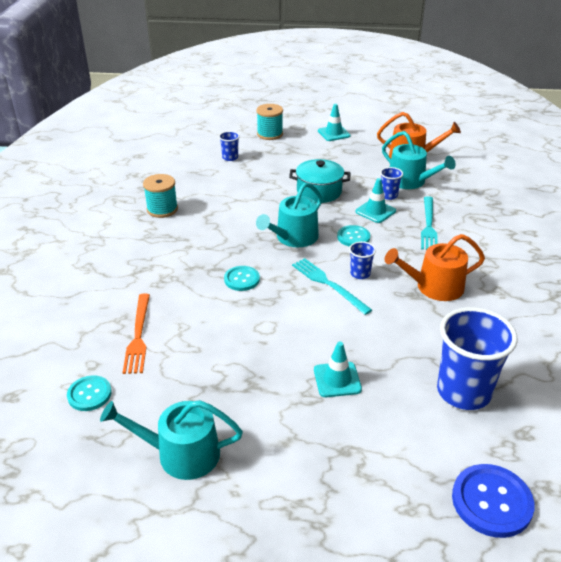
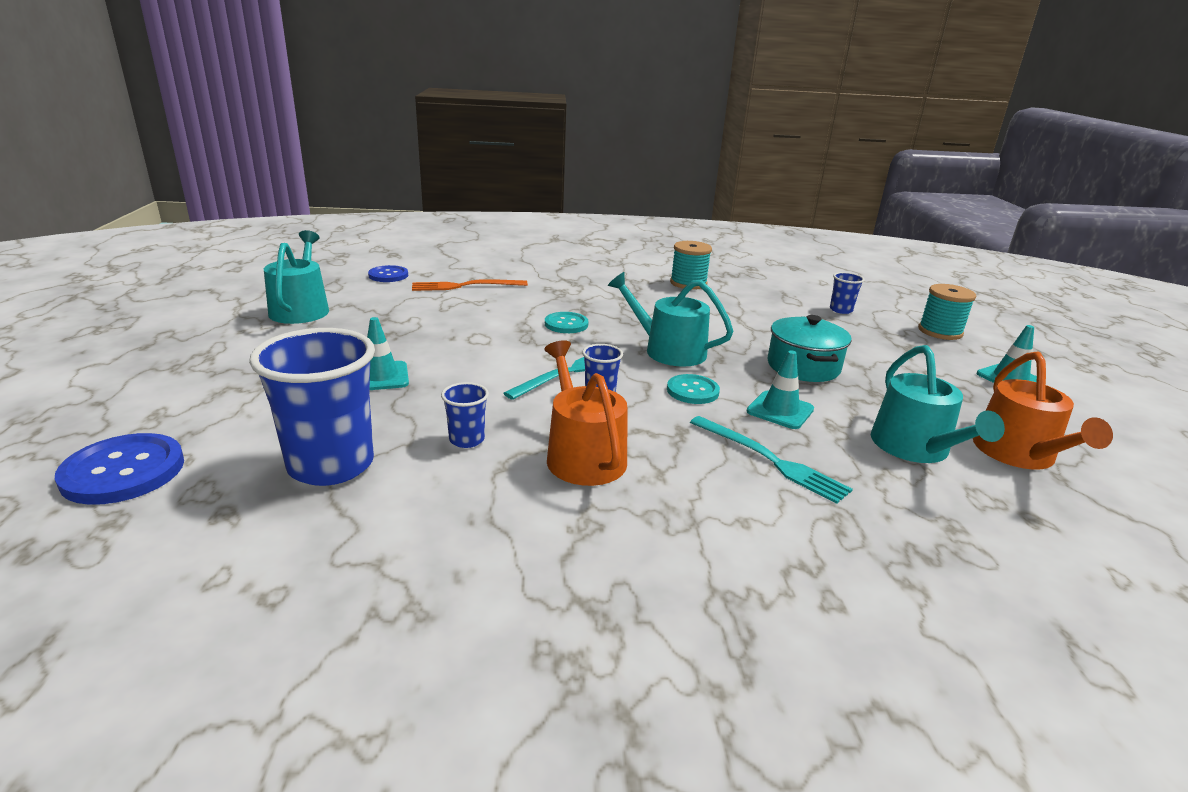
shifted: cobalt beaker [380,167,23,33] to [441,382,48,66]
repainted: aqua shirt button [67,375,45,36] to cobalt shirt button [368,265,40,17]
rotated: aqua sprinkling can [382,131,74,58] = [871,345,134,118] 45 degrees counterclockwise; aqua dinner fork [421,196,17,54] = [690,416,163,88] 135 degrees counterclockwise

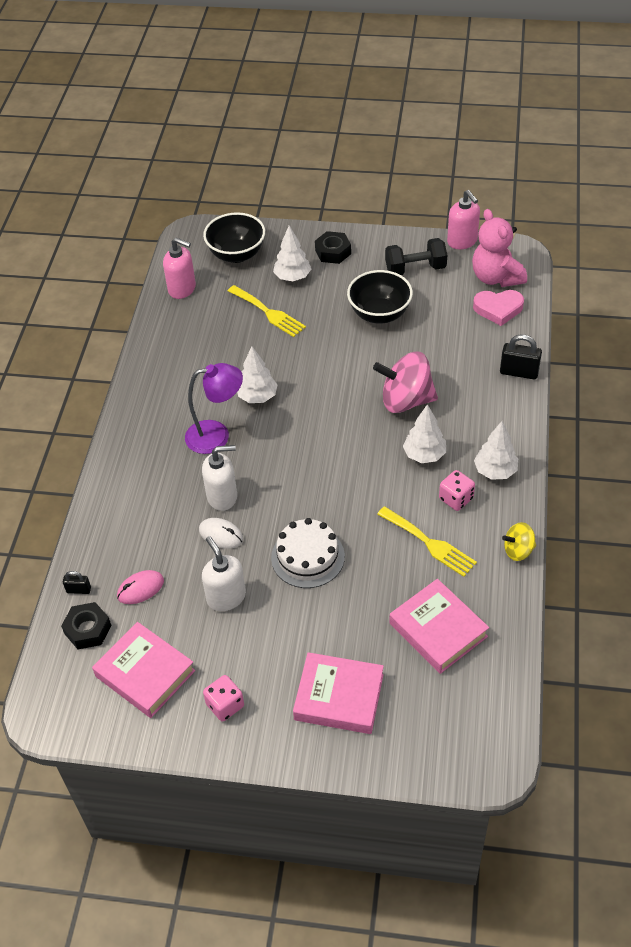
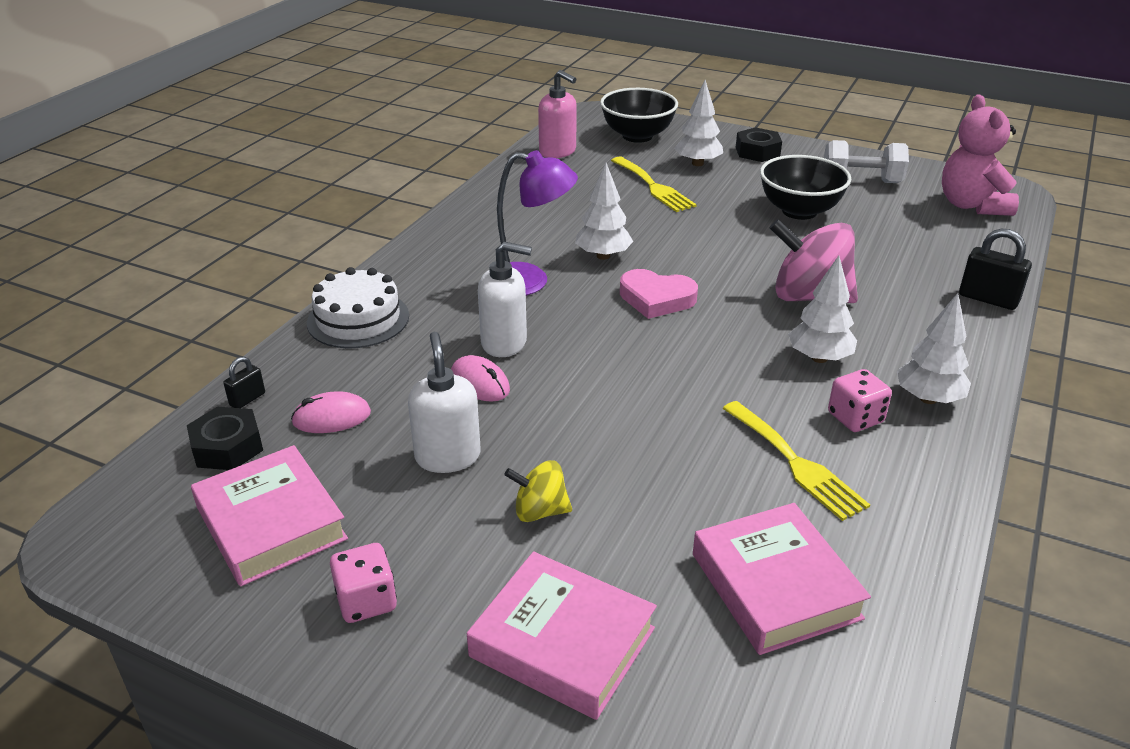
gone: pink soap dispenser [447,190,33,59]
shifted: pink heart shape [473,290,51,36] to [620,269,78,50]; pure white gateau [271,518,74,70] to [307,267,102,82]; bright yellow toy top [502,522,34,39] to [504,460,68,62]
repainted: black free weight [385,238,62,37] to pure white free weight [824,140,85,43]; pure white computer mouse [199,518,44,31] to pink computer mouse [451,355,59,47]
rotated: black padlock [63,571,28,23] = [223,356,42,52] 75 degrees counterclockwise

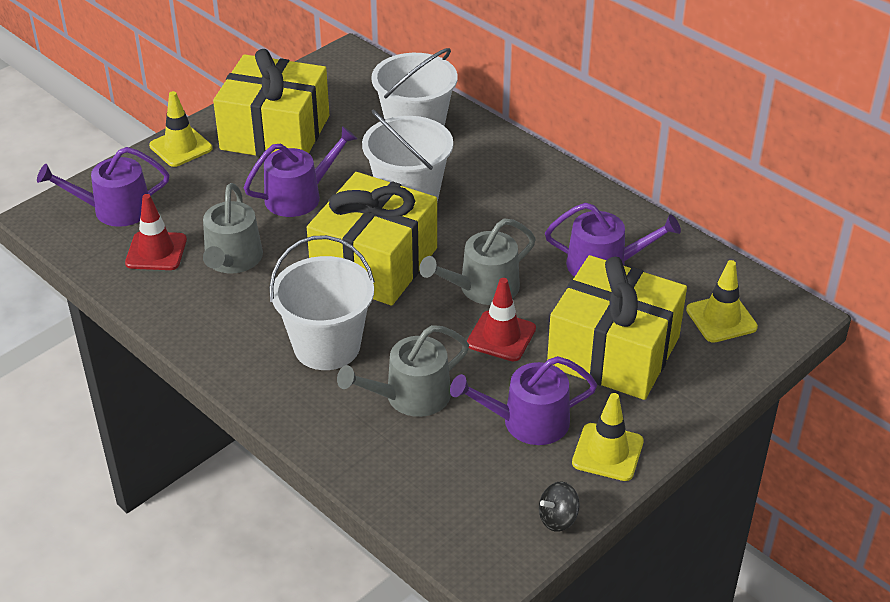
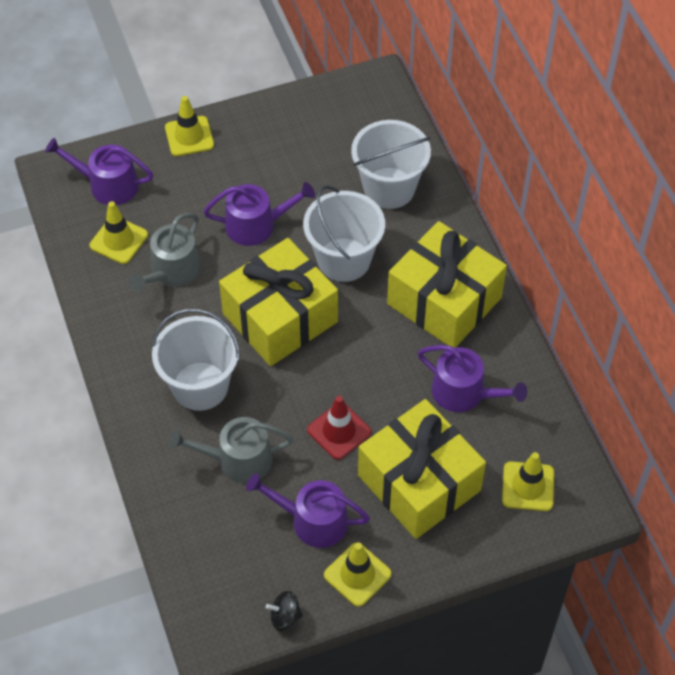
gone: grey sprinkling can [419,219,117,86]
shifted: bright yellow gift [213,49,116,108] to [387,221,120,127]
repainted: crimson safety cone [125,194,62,76] to bright yellow safety cone [90,201,58,63]

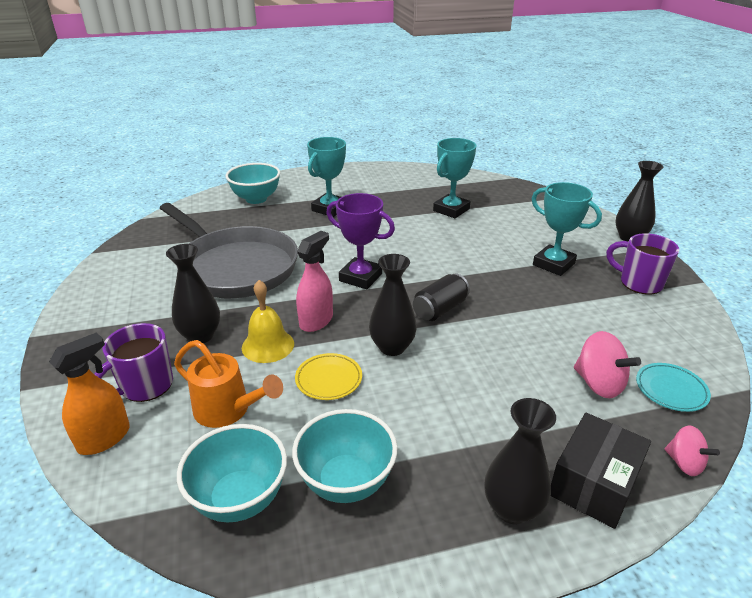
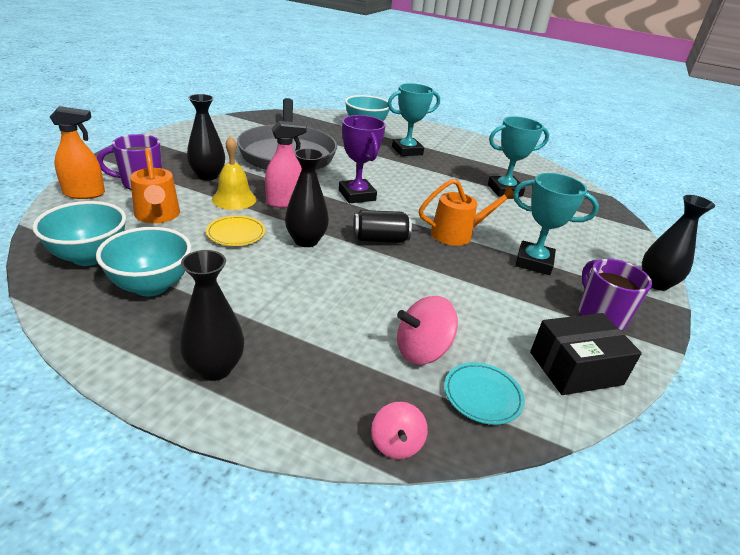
new: orange sprinkling can [419,179,95,67]
shifted: black parcel [551,413,100,116] to [530,313,112,82]
rotated: aqua award cup [531,182,71,94] = [513,173,86,102] 60 degrees counterclockwise; pink toy top [574,331,67,67] = [397,296,61,69] 75 degrees clockwise

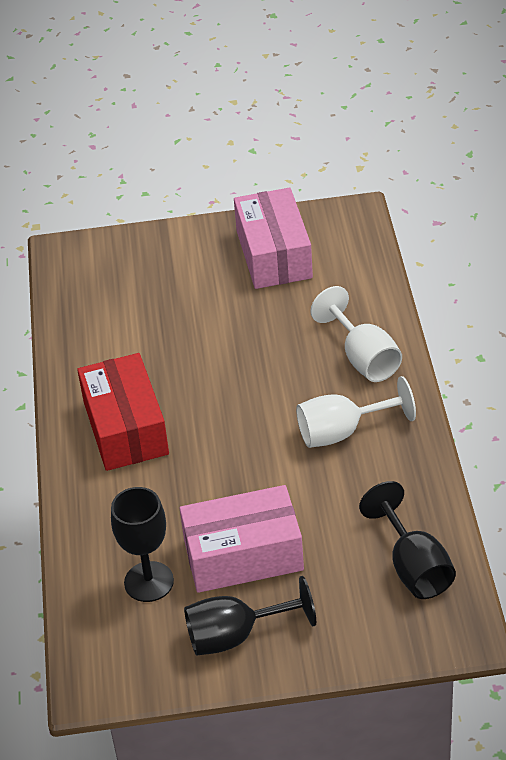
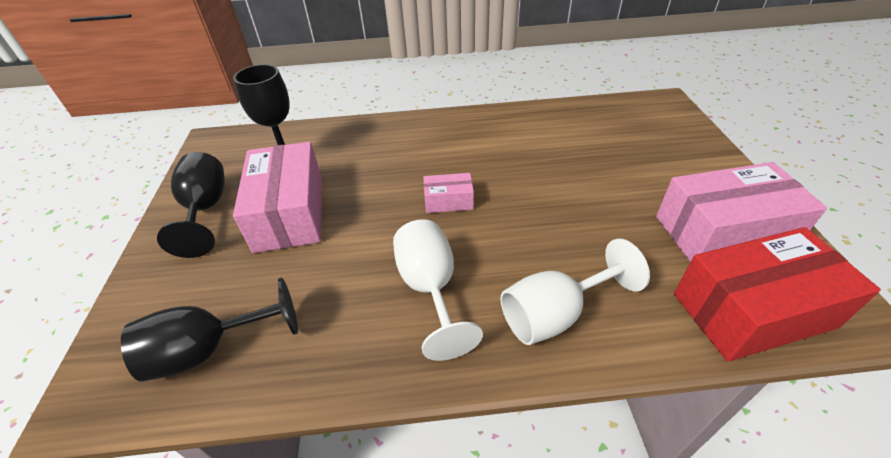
new: pink parcel [423,173,51,40]
shifted: crimson parcel [77,353,92,118] to [674,227,207,135]

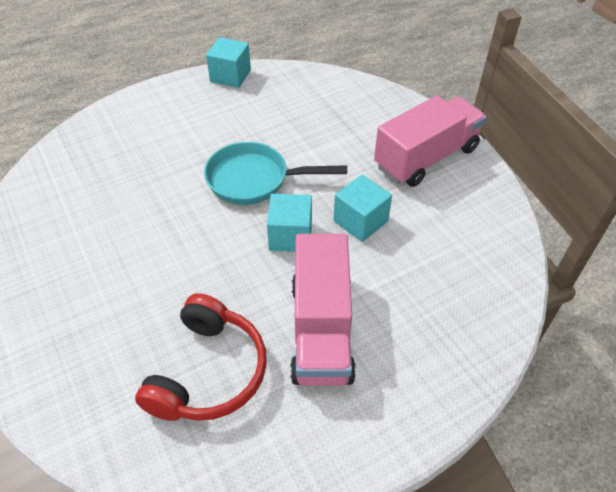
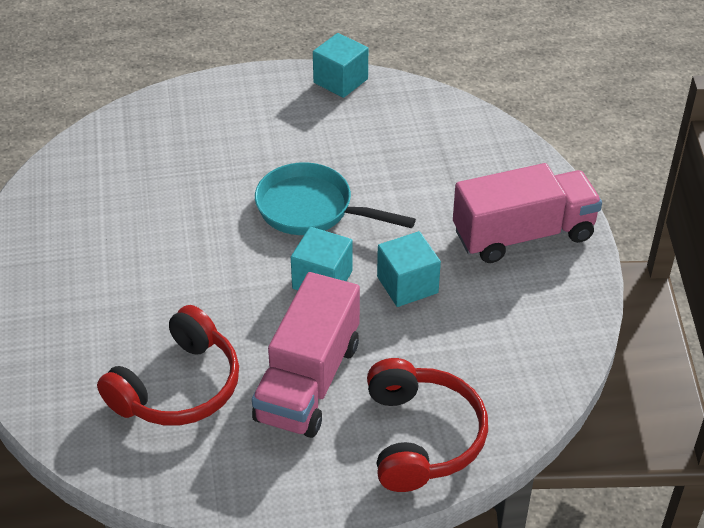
new: crimson headset [367,358,121,134]

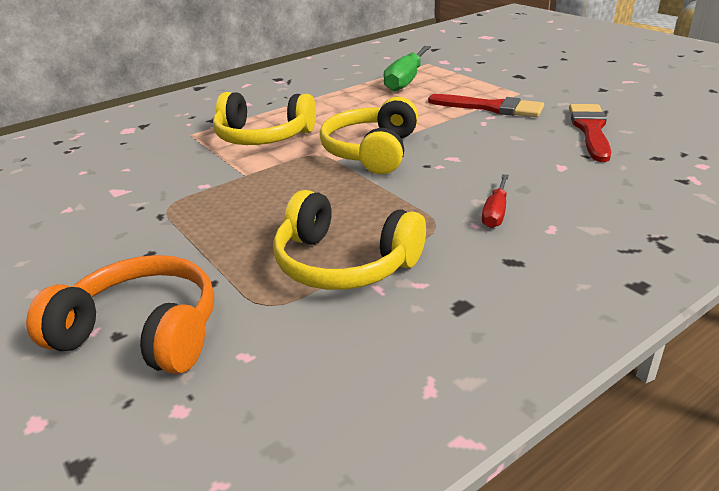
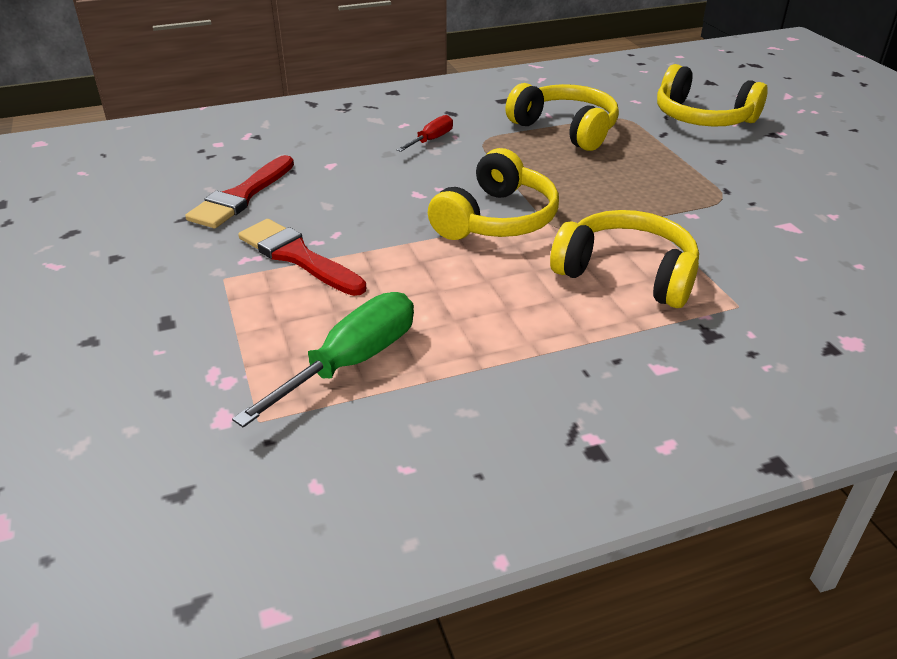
repainted: orange headset [26,255,188,119] to bright yellow headset [657,64,111,63]

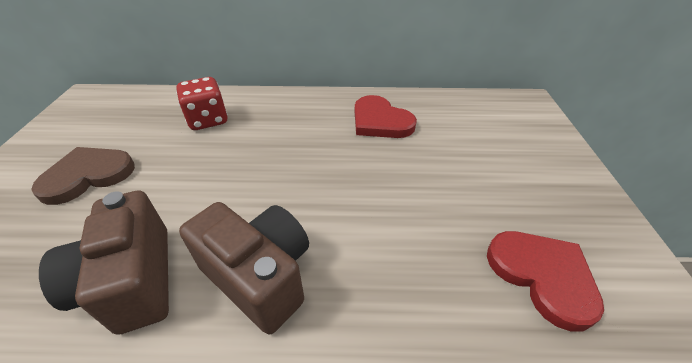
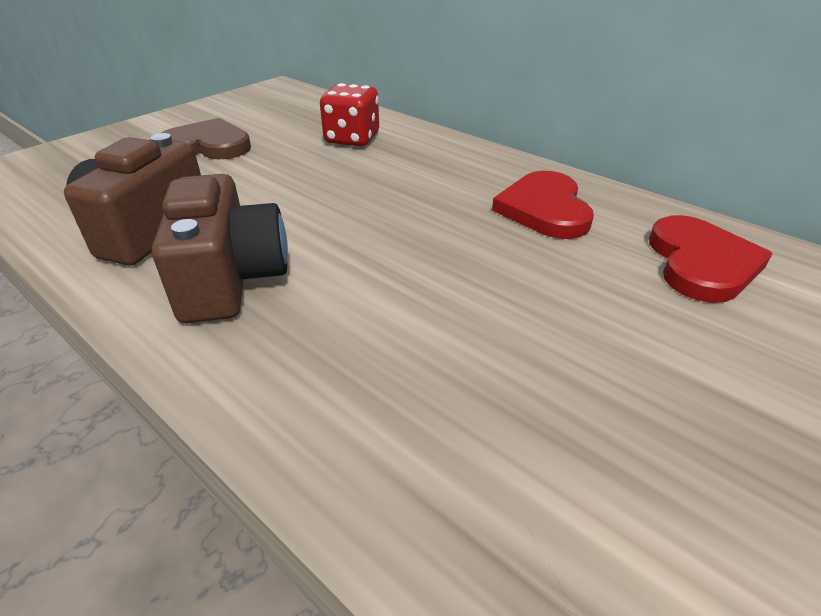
shifted: crimson heart shape [487,231,117,101] to [649,215,123,88]

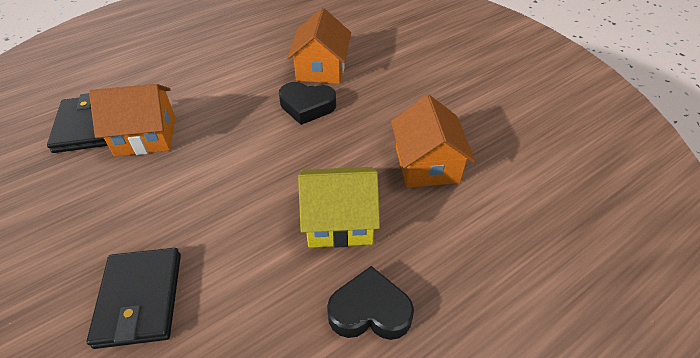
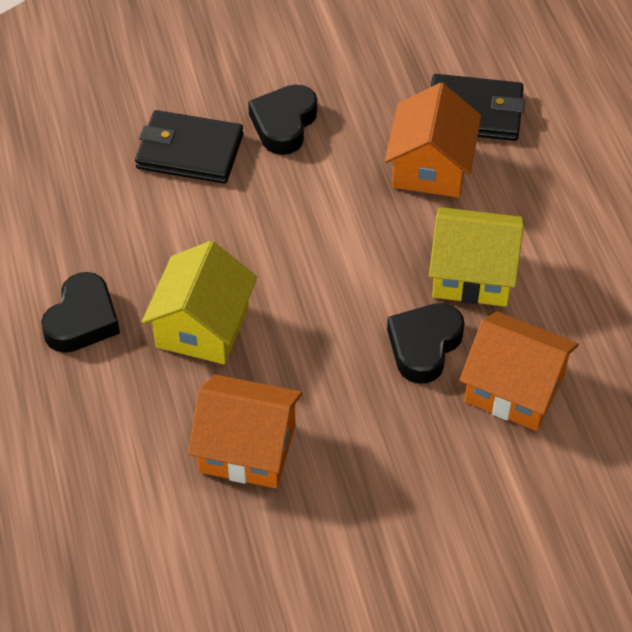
new: black heart shape [248,84,69,71]; bright yellow house [429,207,95,100]

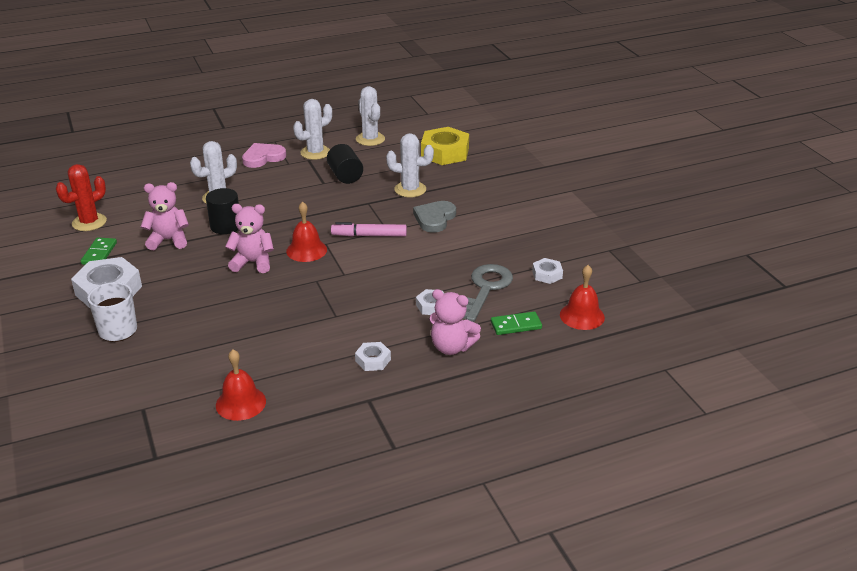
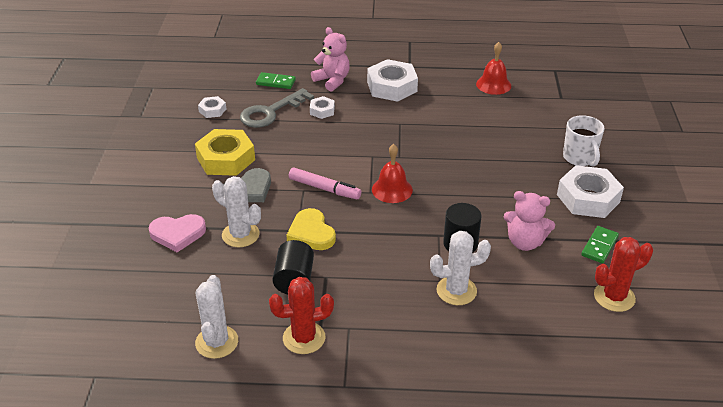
gone: pink teddy [225,204,49,69]; crimson bell [560,265,45,65]
new: bright yellow heart shape [286,208,50,42]
shifted: bright yellow hexagon nut [421,127,48,38] to [195,129,60,47]; pink heart shape [242,143,44,25] to [149,214,57,38]
repainted: pure white saguaro cactus [293,99,39,61] to crimson saguaro cactus [269,277,65,77]
scaled: pure white hexagon nut [355,342,36,29] = [367,59,51,43] x2.00

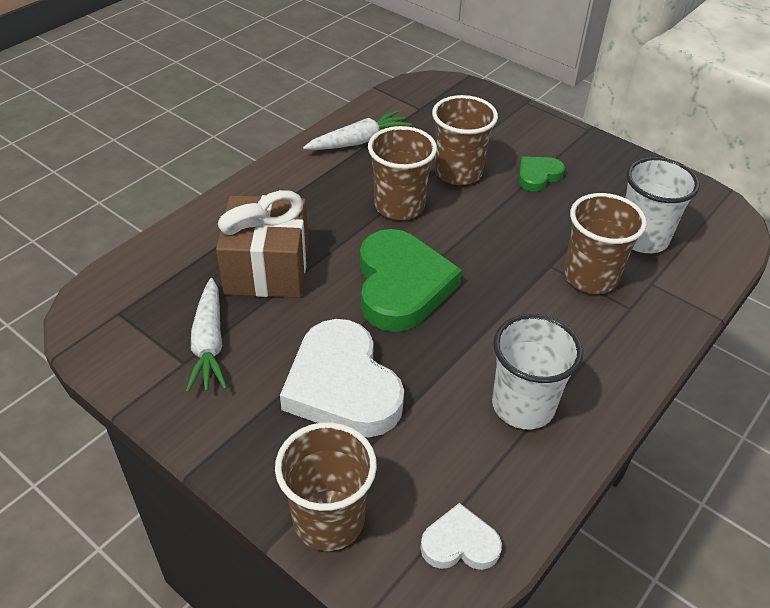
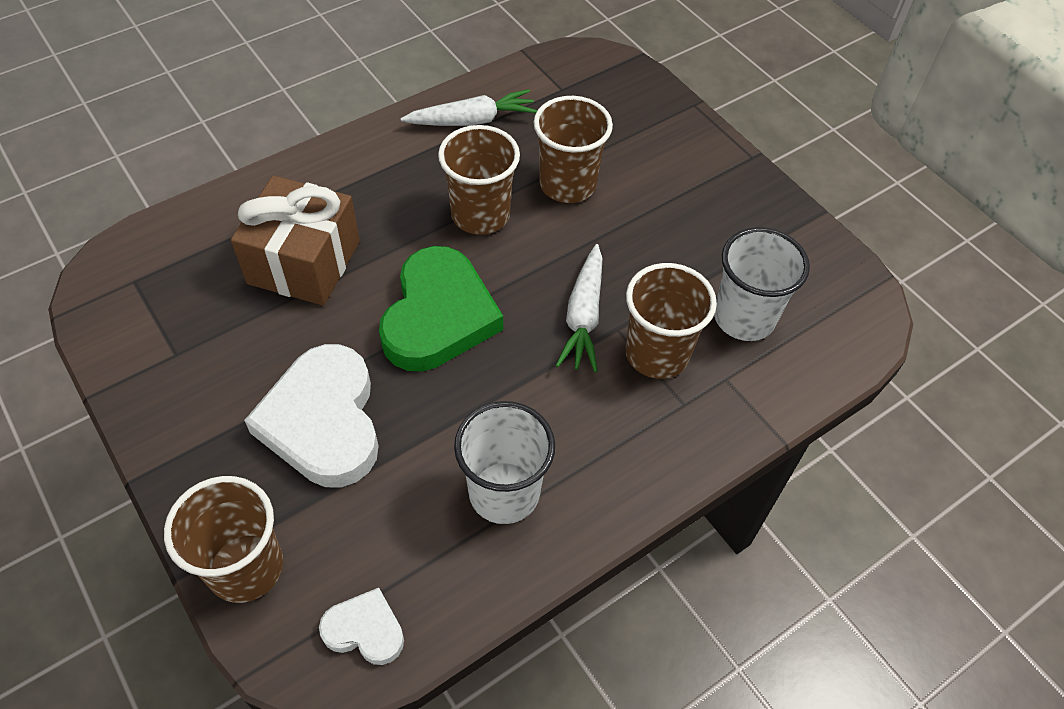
gone: leaf-green heart shape [518,156,47,35]
shifted: pure white root vegetable [186,278,41,115] to [556,244,47,128]

